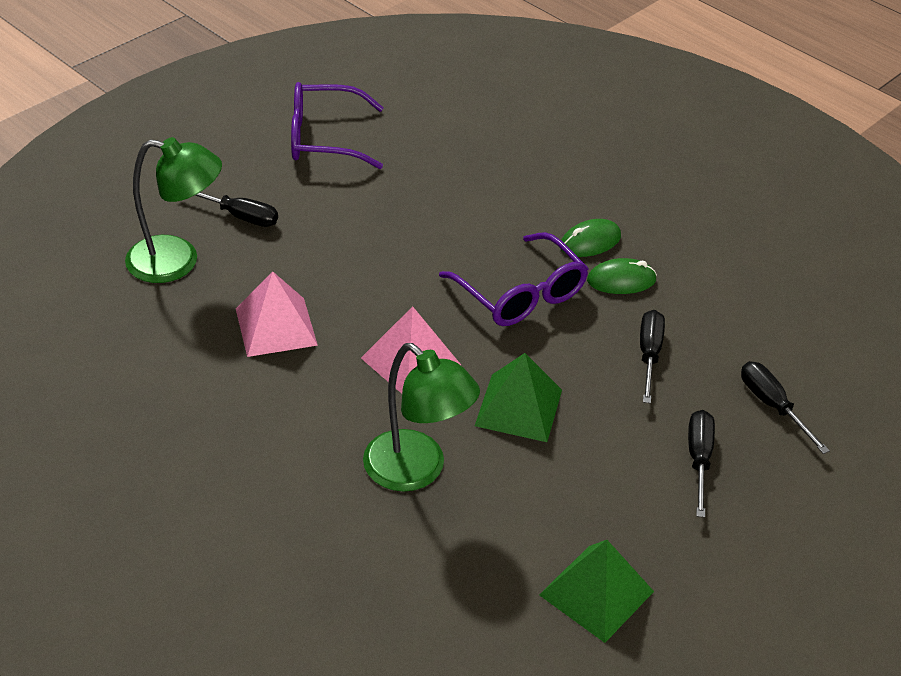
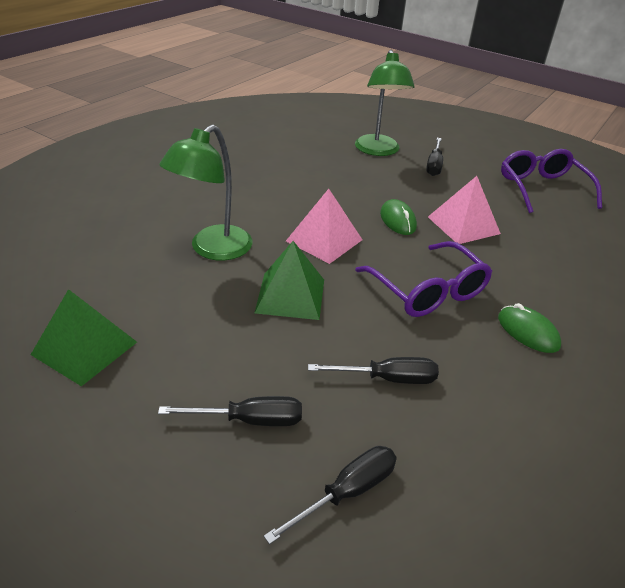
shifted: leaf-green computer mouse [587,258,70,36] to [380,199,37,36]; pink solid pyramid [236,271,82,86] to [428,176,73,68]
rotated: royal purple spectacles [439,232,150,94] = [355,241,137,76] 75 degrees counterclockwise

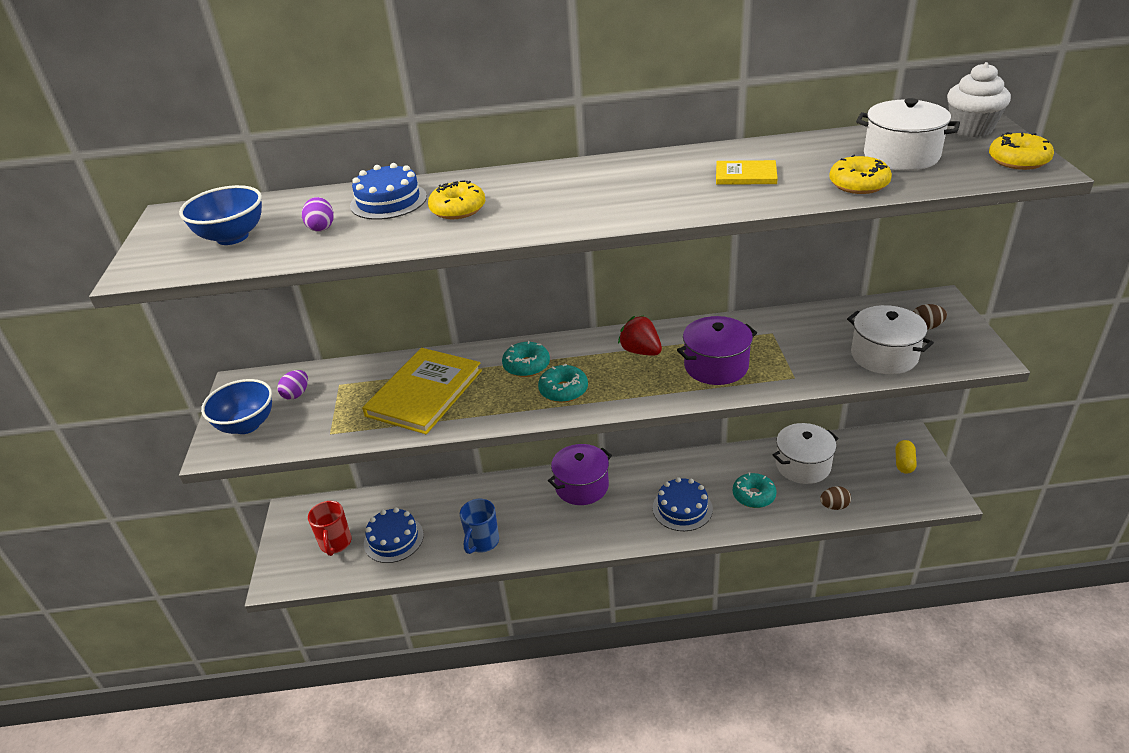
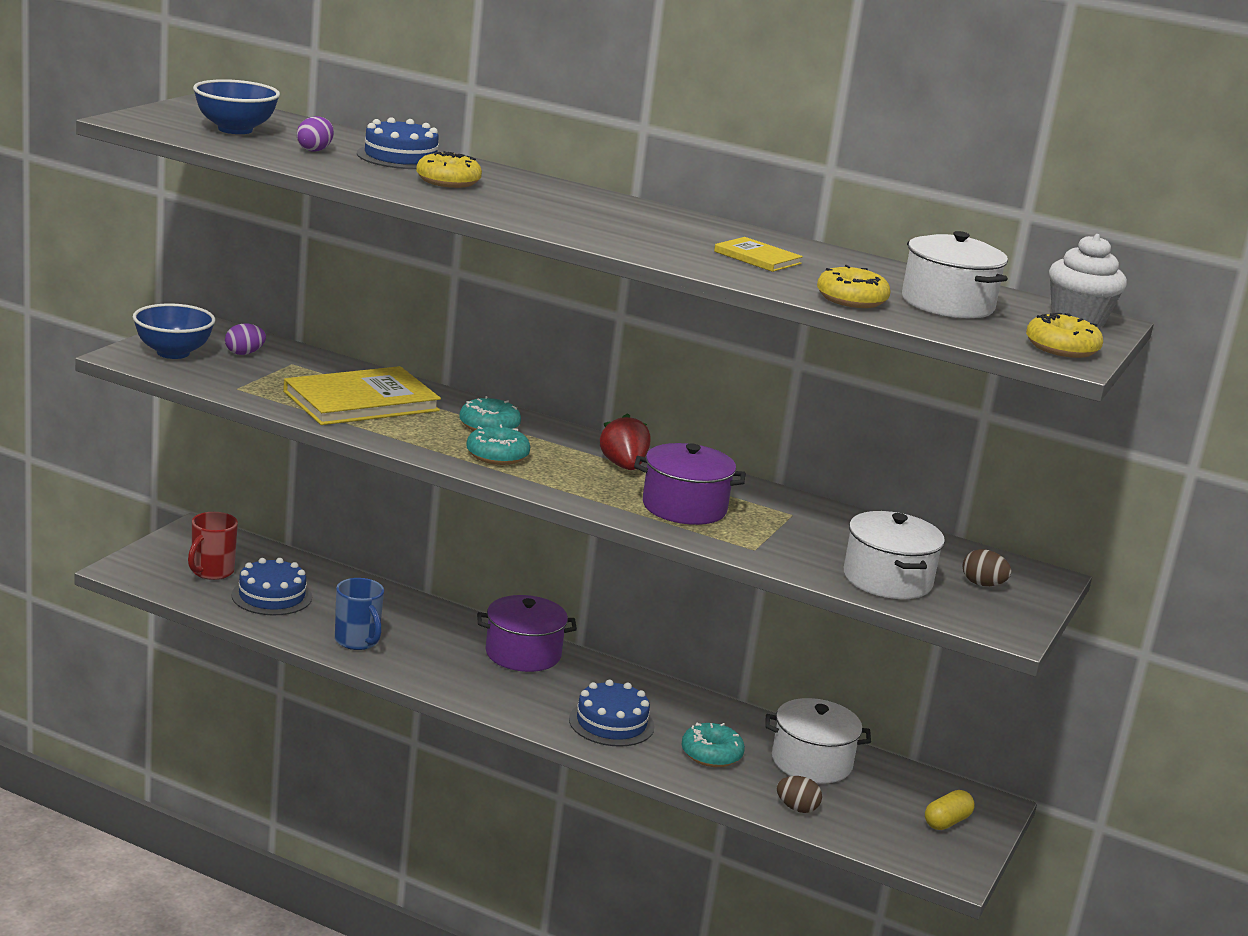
rotated: cobalt coffee mug [460,499,39,55] = [335,578,49,72] 90 degrees counterclockwise

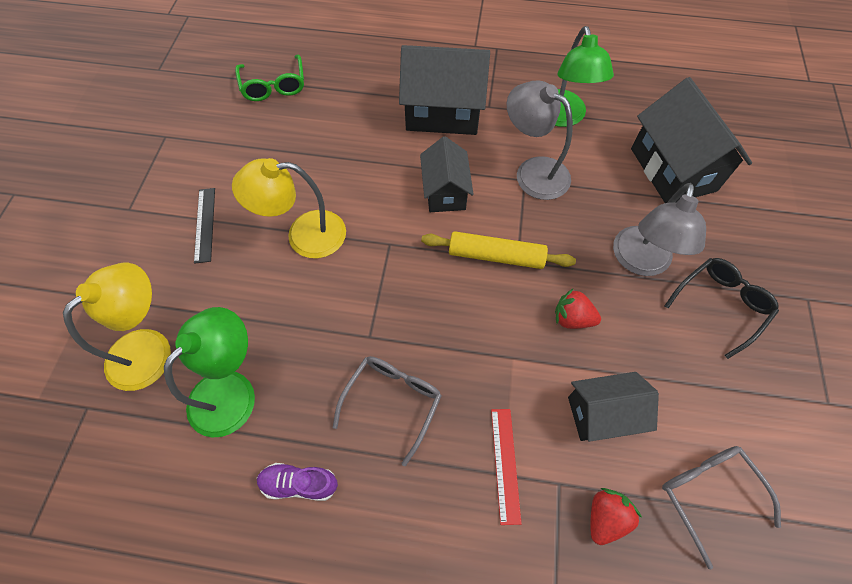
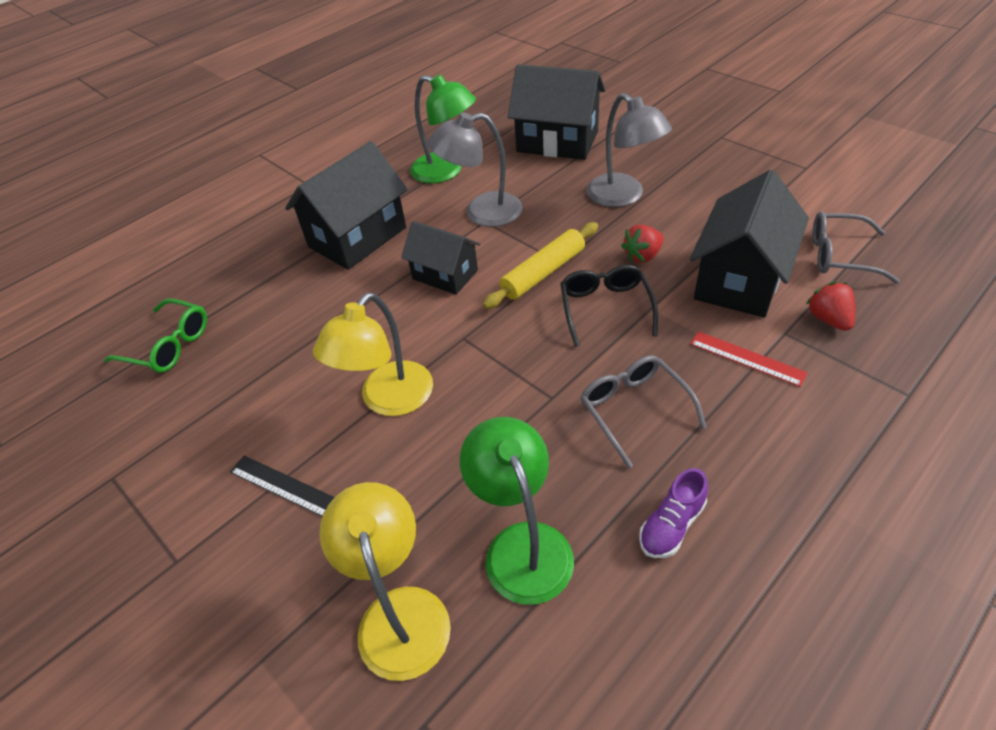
shifted: black spectacles [664,258,115,101] to [560,265,98,82]
scaled: black house [568,372,91,70] = [690,170,119,148] x1.61

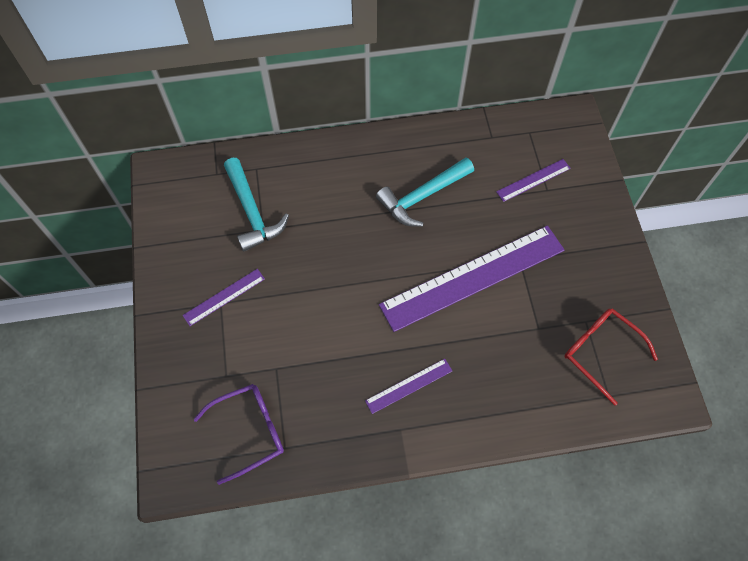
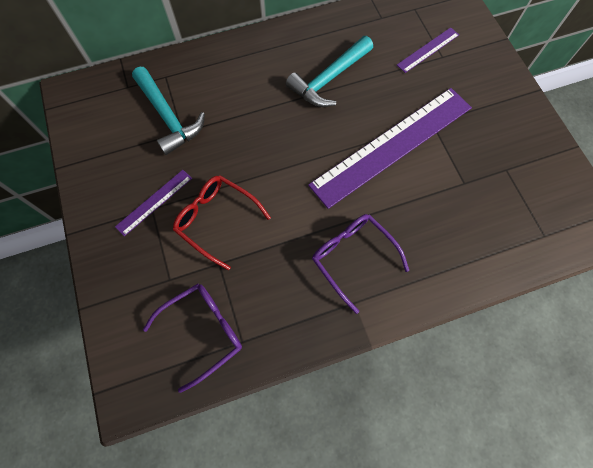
shifted: crimson spectacles [564,308,94,98] to [173,175,98,95]
swapped: royal purple straightedge [365,359,87,55] to royal purple spectacles [312,214,97,100]

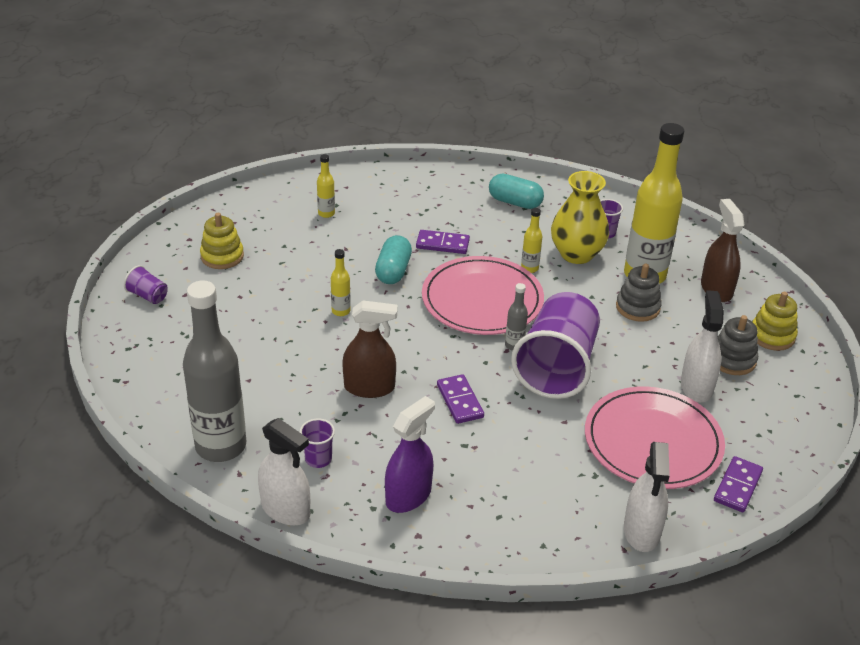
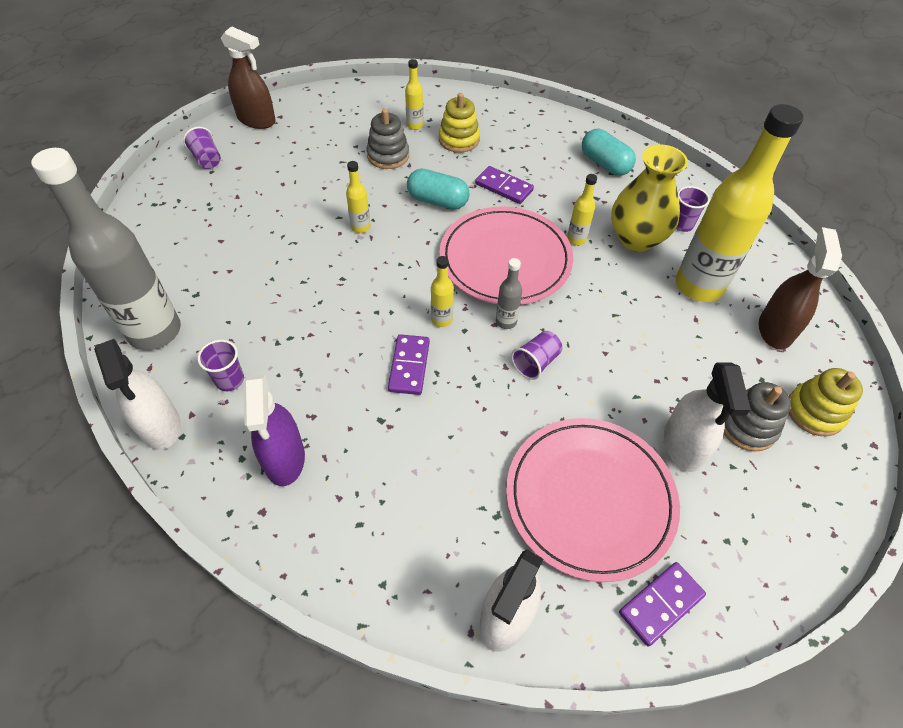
new: bright yellow flask [431,256,23,71]
shifted: bright yellow stacking toy [200,213,44,56] to [439,93,41,60]; grey stacking toy [616,263,46,59] to [366,109,43,60]; russet spray cleaner [342,300,56,98] to [221,26,55,103]
rotated: aqua capsule [375,235,37,49] = [407,169,63,41] 75 degrees clockwise; pure white spray cleaner [681,290,43,112] = [664,362,87,110] 150 degrees clockwise; royal purple spray cleaner [385,396,50,117] = [244,375,61,111] 105 degrees clockwise
scaled: royal purple beaker [511,292,89,107] = [511,331,51,49] x0.41

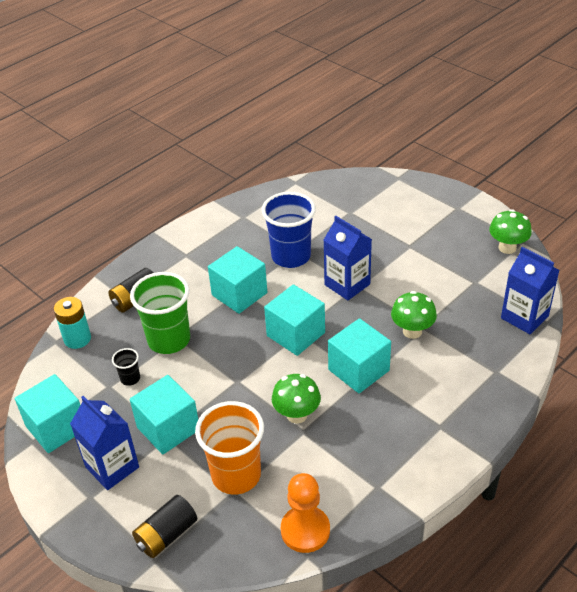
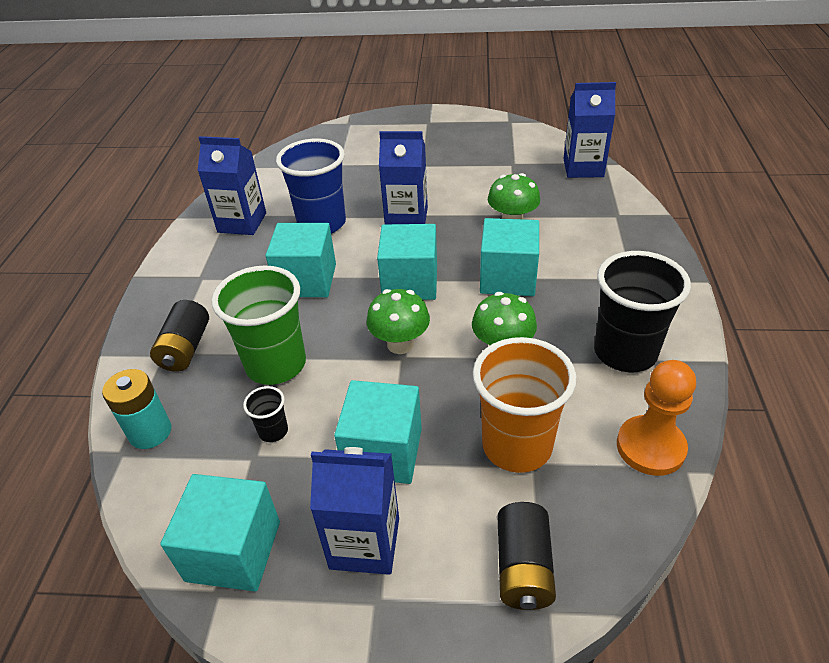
new: cobalt milk carton [198,136,68,99]; black beaker [594,251,97,121]
shifted: leaf-green mushroom [489,209,43,45] to [367,289,63,65]

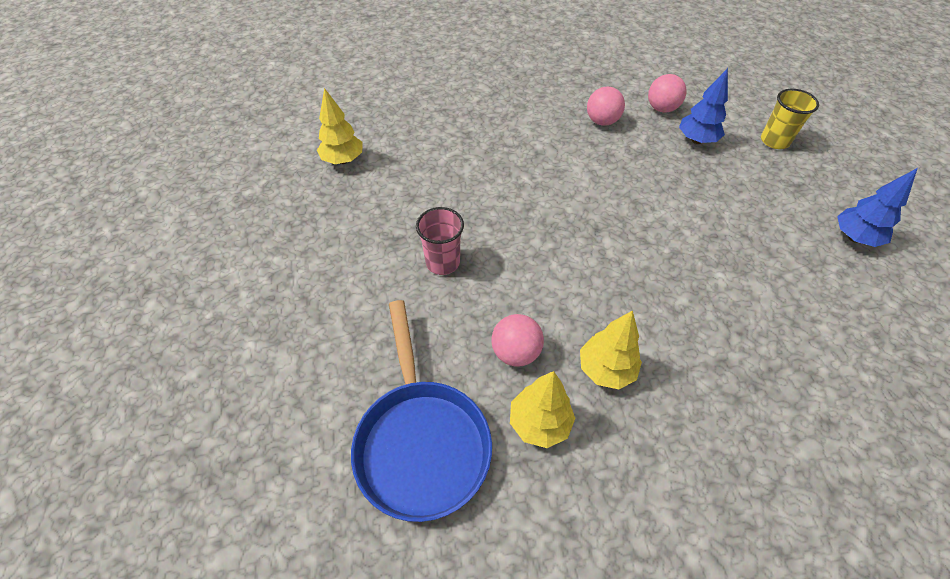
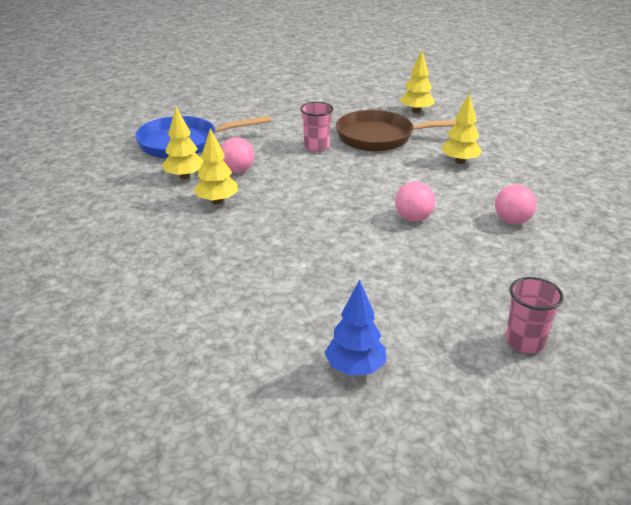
gone: cobalt tree [679,68,49,76]
new: bright yellow tree [442,93,40,71]; russet pan [336,110,121,42]
shifted: pink sphere [648,74,39,38] to [395,182,40,40]
repainted: bright yellow beaker [761,89,58,60] to pink beaker [505,277,58,77]

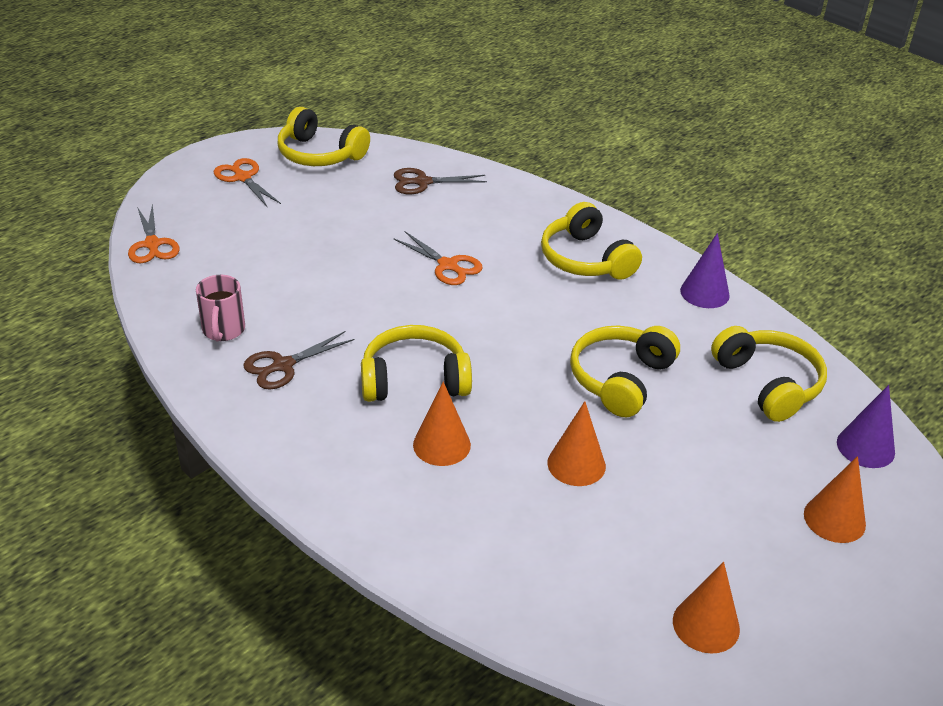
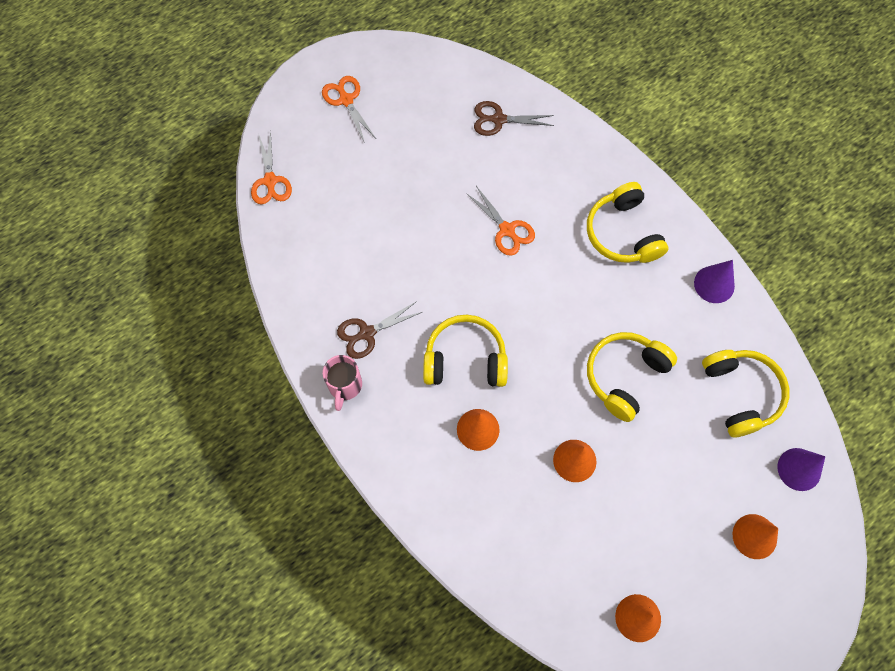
gone: bright yellow headset [278,107,92,59]
shifted: pink coffee mug [196,275,49,67] to [323,355,39,56]

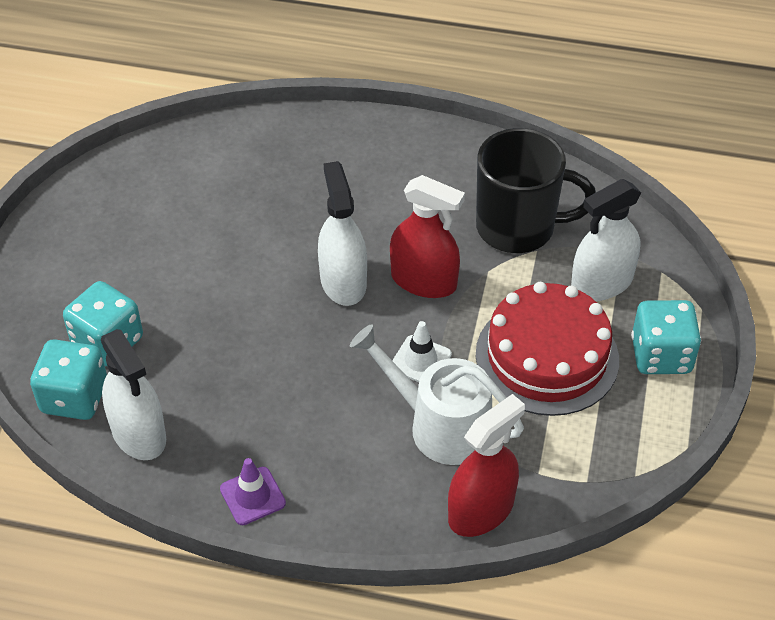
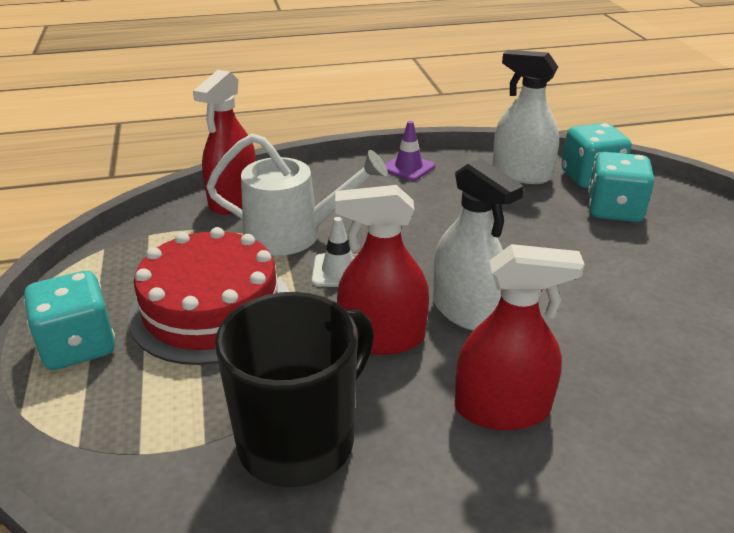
gone: pure white spray cleaner [571,179,70,122]
new: crimson spray cleaner [455,244,130,186]
rotated: black coffee mug [476,128,120,125] = [215,292,159,195] 150 degrees clockwise

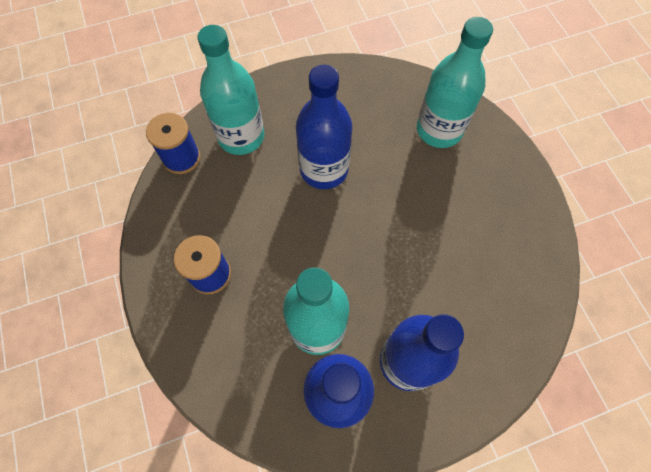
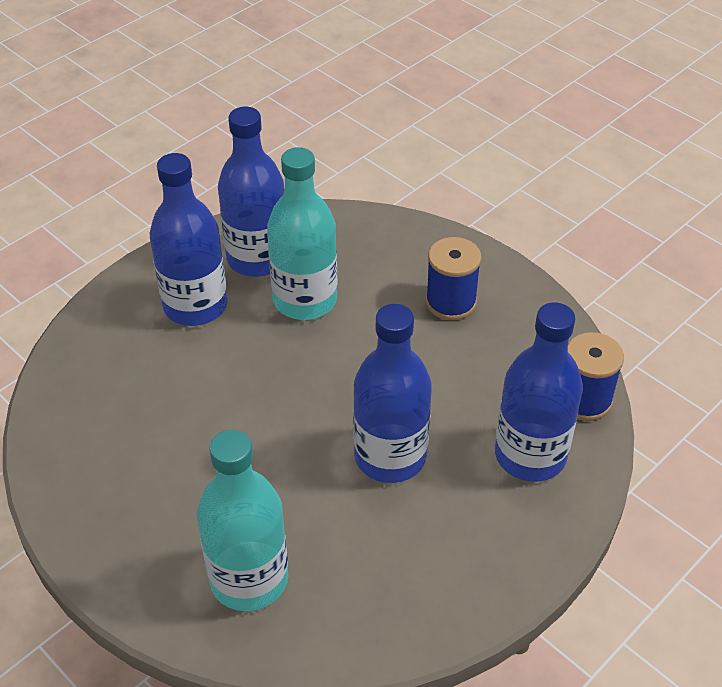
repainted: aqua flask [198,25,67,130] to cobalt flask [495,303,88,179]

